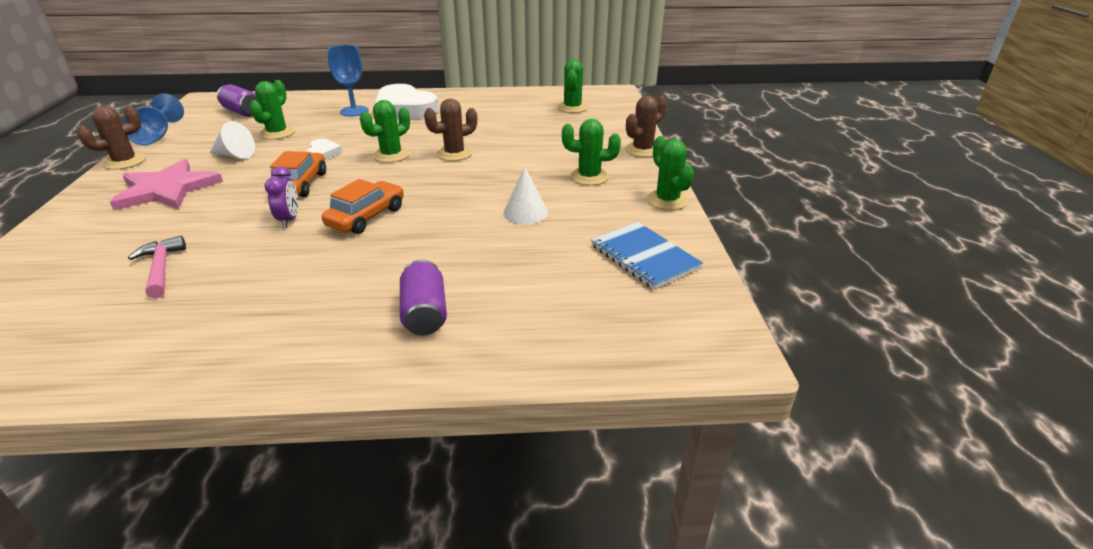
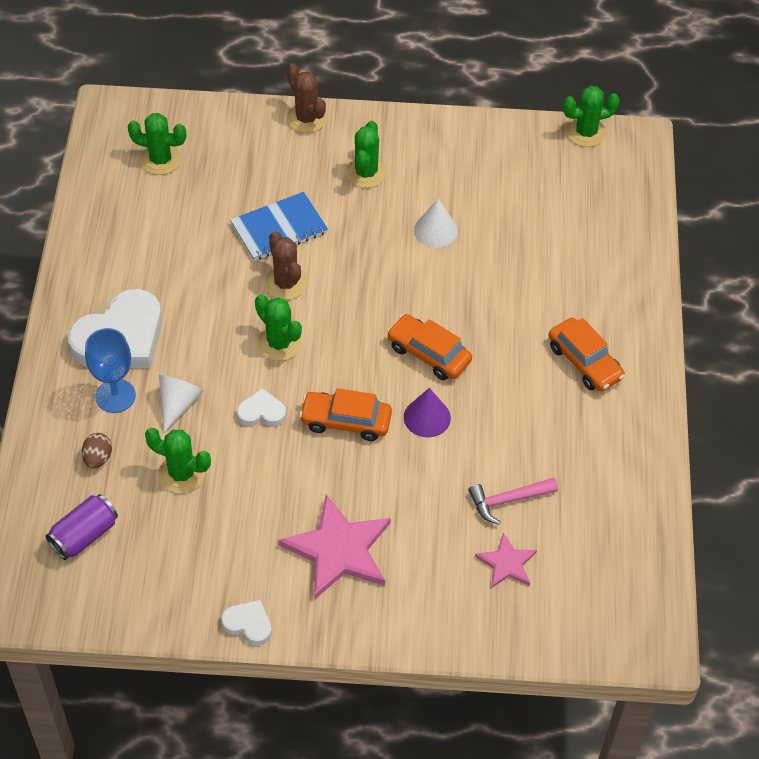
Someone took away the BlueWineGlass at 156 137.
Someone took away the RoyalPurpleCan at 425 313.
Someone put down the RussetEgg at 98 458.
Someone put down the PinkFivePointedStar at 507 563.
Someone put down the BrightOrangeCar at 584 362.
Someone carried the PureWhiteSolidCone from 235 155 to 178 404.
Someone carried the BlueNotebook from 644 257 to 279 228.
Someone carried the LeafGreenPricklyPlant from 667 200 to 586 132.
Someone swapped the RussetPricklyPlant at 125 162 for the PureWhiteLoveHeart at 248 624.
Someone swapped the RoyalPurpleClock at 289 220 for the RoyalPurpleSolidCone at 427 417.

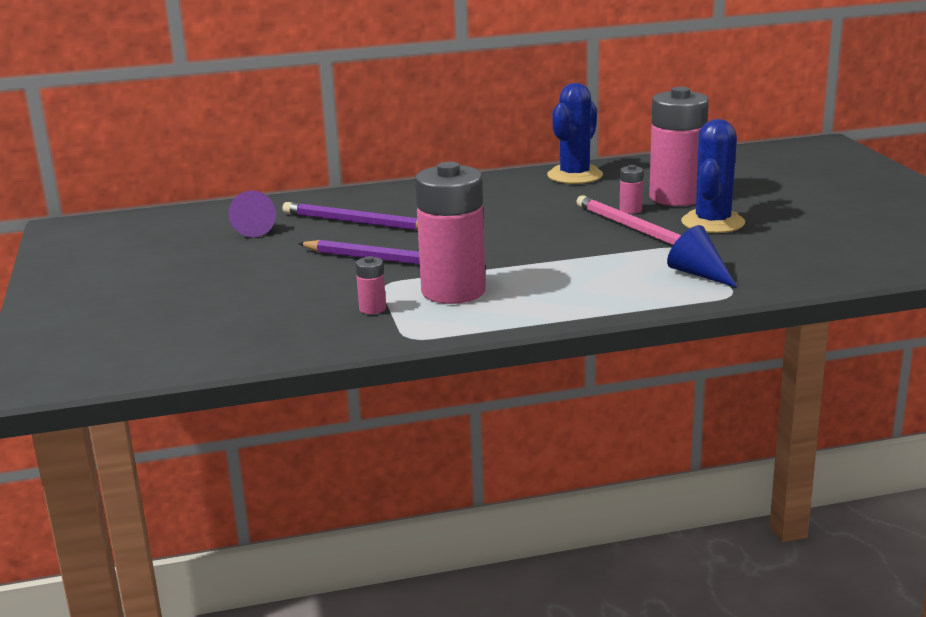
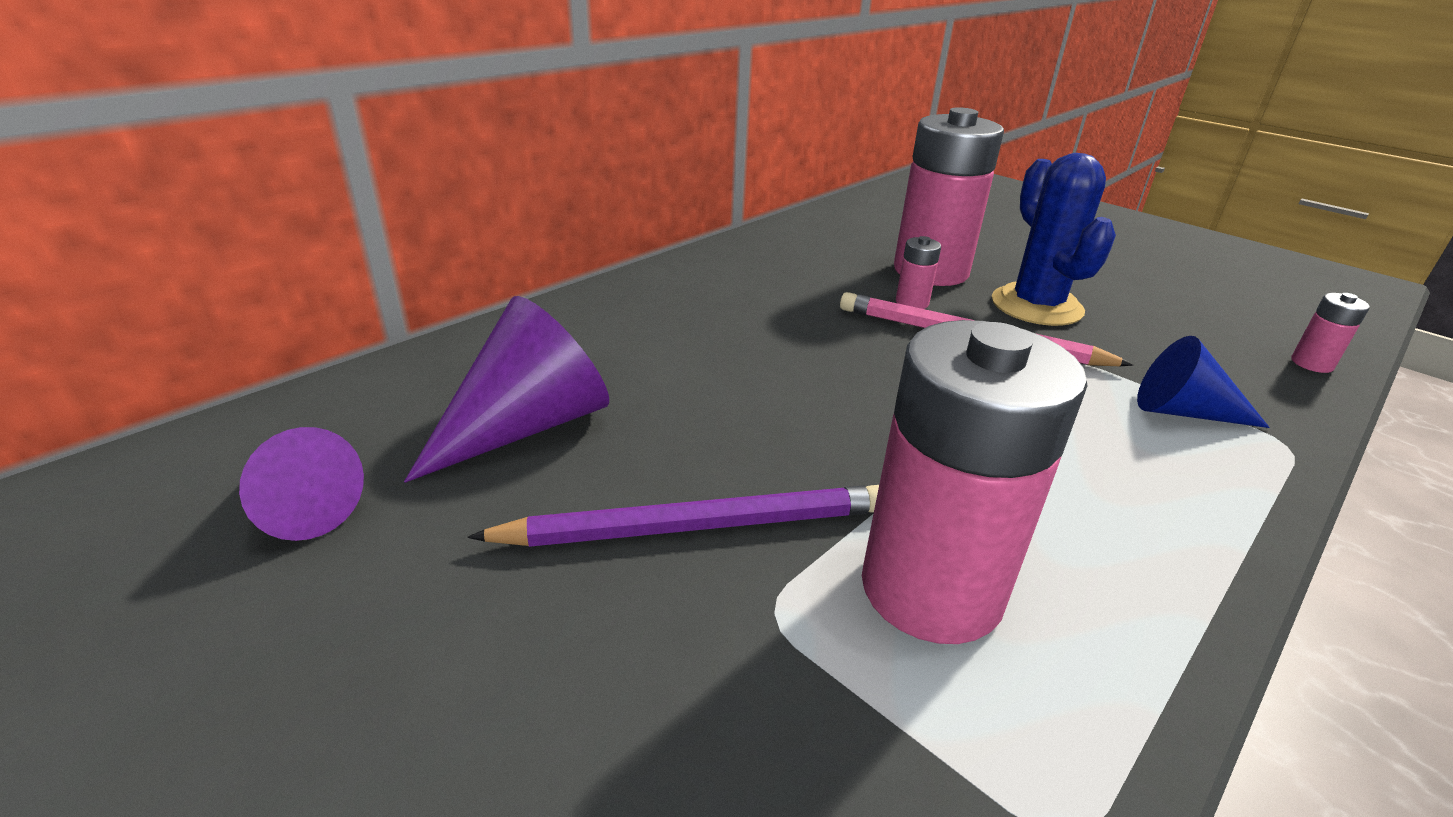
Someone took away the BluePricklyPlant at 575 175.
Someone carried the PinkAaBattery from 372 309 to 1311 363.
Someone swapped the RoyalPurplePencil at 356 222 for the RoyalPurpleSolidCone at 526 426.

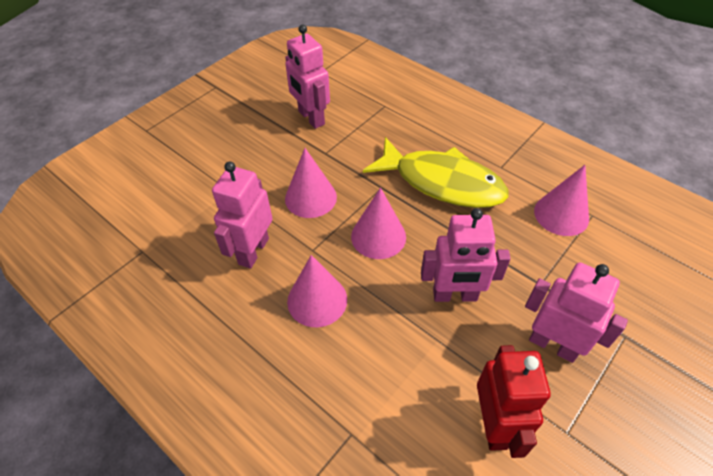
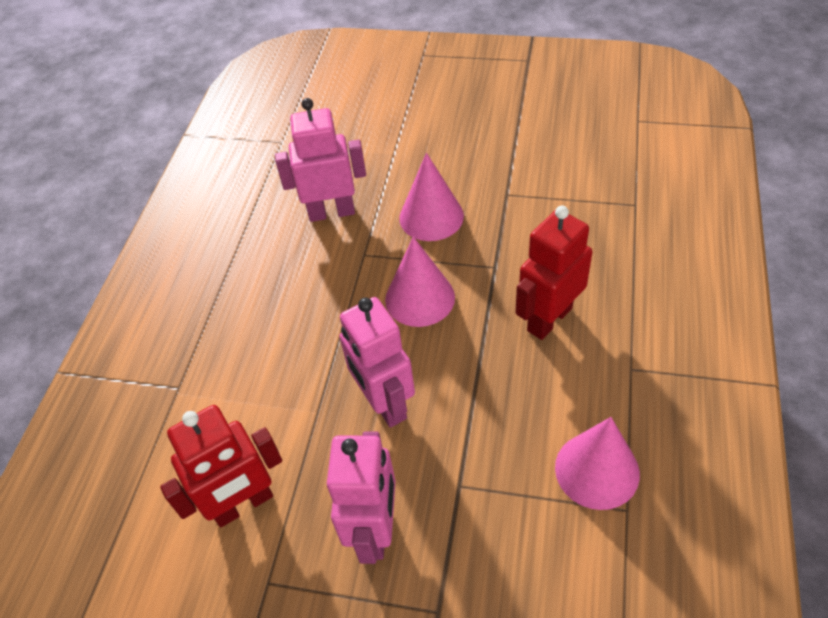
Someone took away the PinkRobotFigure at 311 118.
Someone took away the PinkSolidCone at 317 300.
Someone swapped the GoldenToyFish at 442 182 for the RedRobotFigure at 549 319.

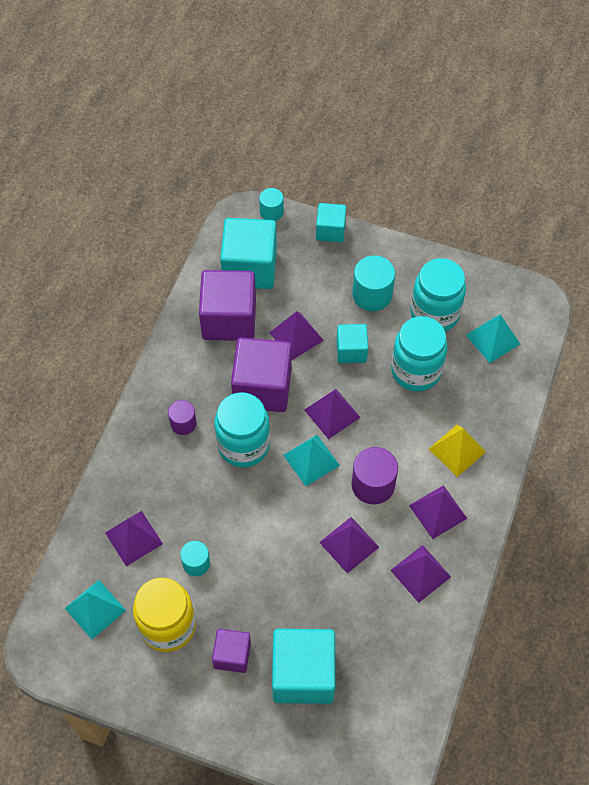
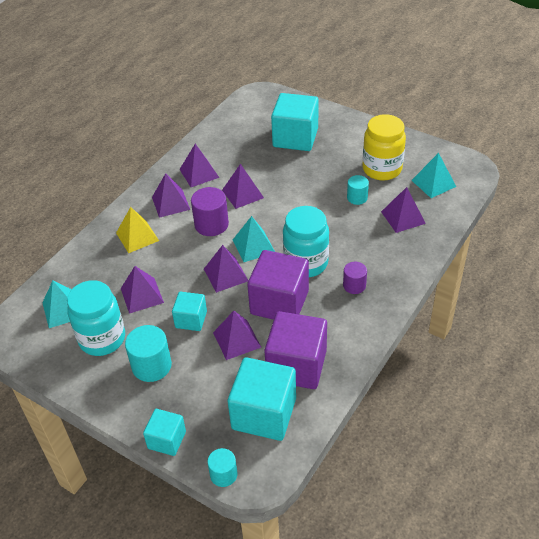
Someone took away the RoyalPurpleCube at 232 655.
Someone swapped the TurquoiseJar at 416 371 for the RoyalPurplePyramid at 142 295.

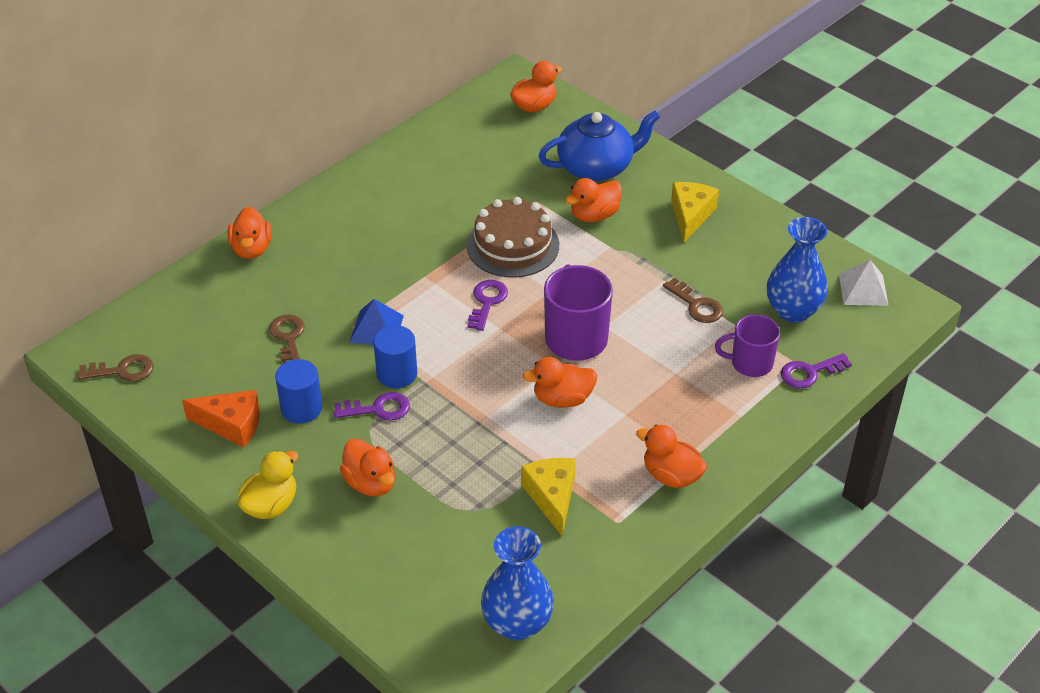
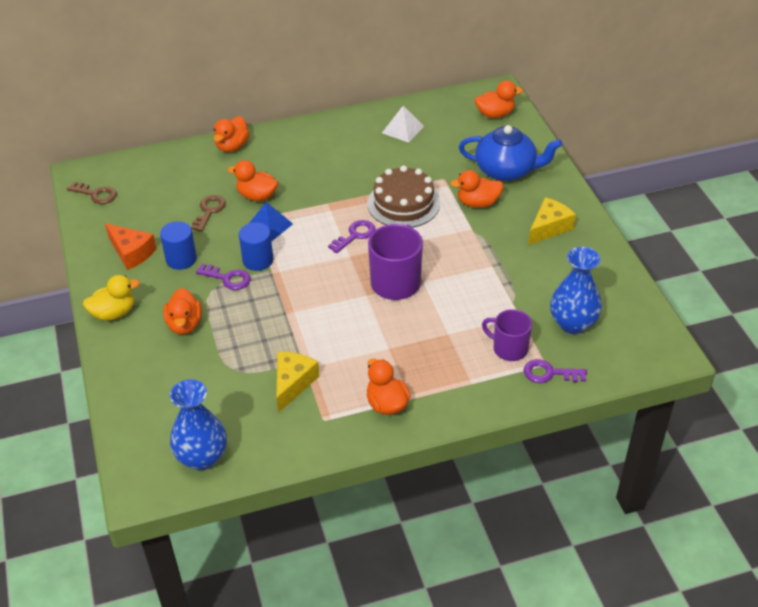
Someone took away the RussetKey at 696 305.
Someone carried the BrightOrangeDuck from 562 399 to 257 196.
Someone carried the PureWhitePyramid from 863 289 to 402 129.

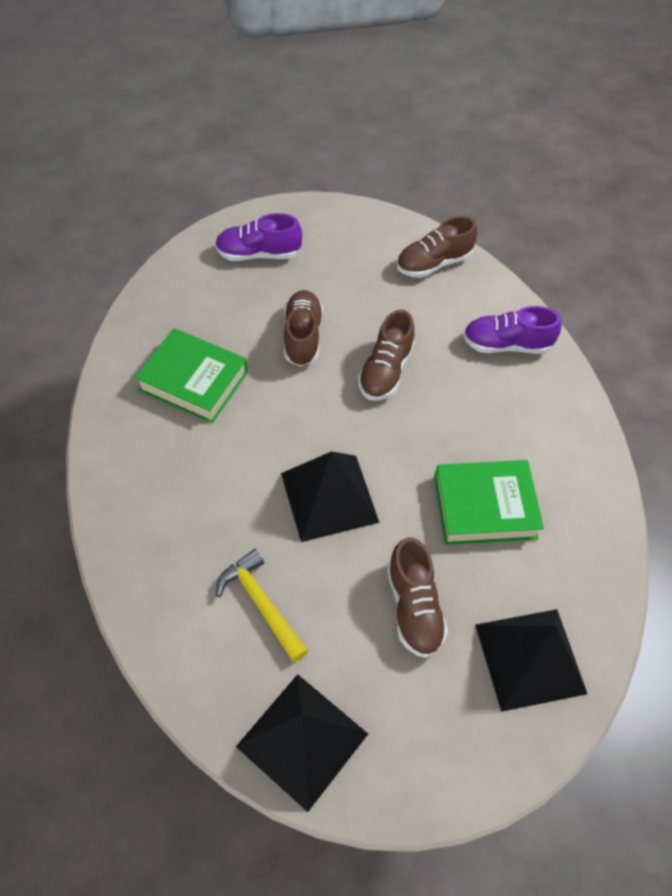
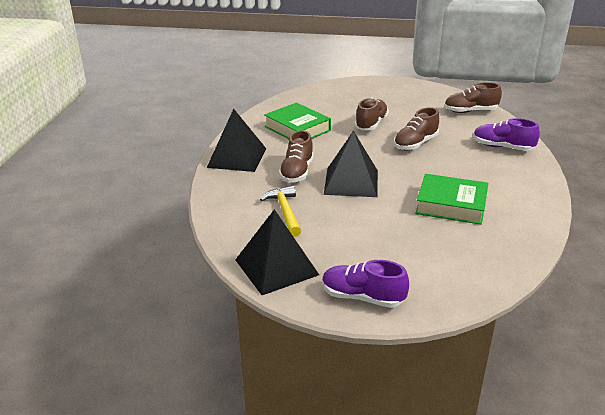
Someone carried the RoyalPurpleSneaker from 258 254 to 362 297.
Someone carried the RussetSneaker from 414 607 to 297 172.
Someone carried the JetBlackPyramid from 529 658 to 237 157.

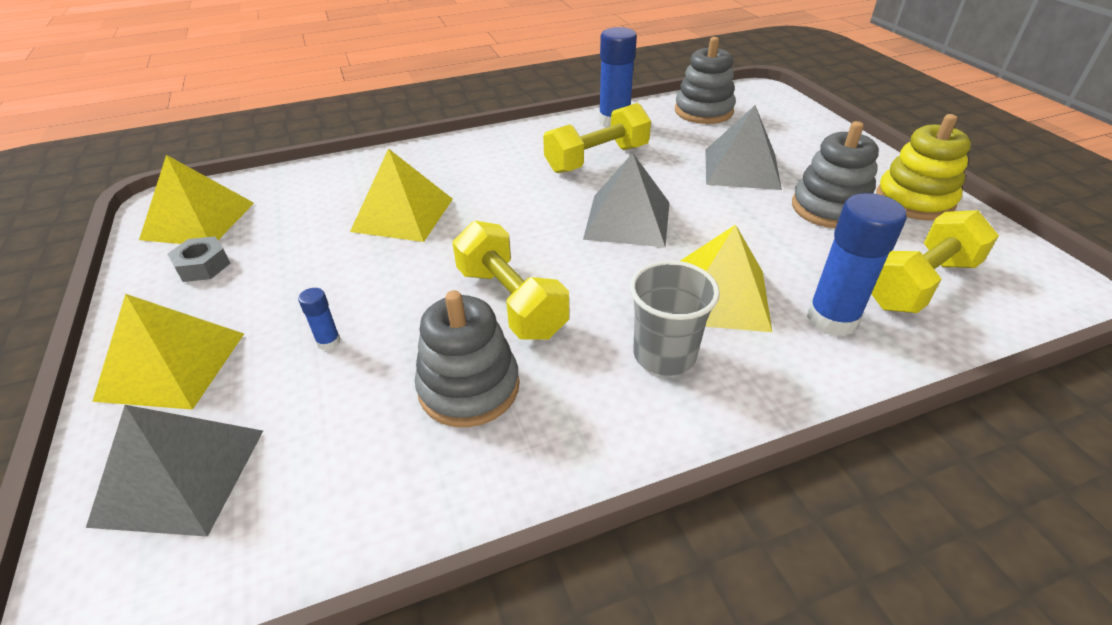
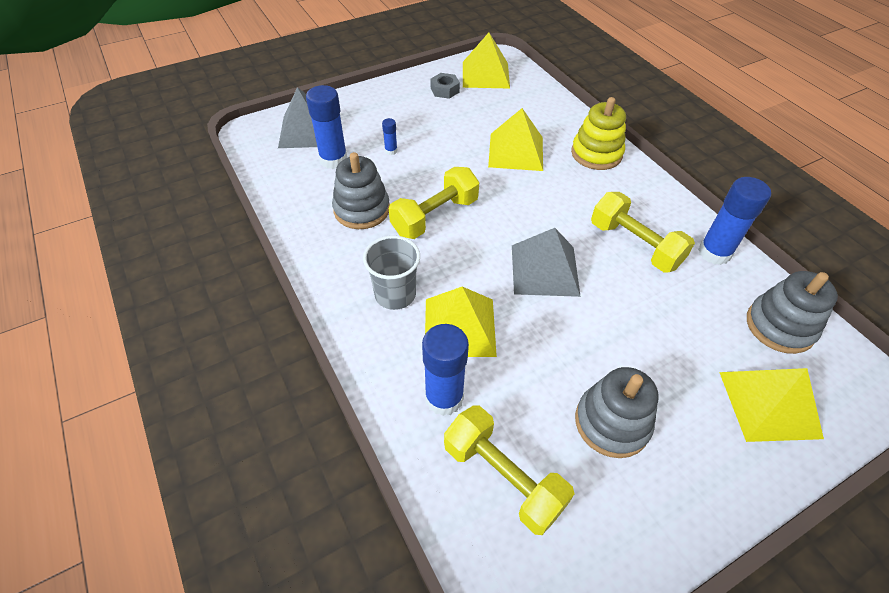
Someone took away the AshGreyPyramid at 741 168.
Someone put down the BlueStickOfGlue at 333 160.
Someone carried the GoldenPyramid from 172 365 to 769 404.
Someone carried the GoldenStackingToy from 914 200 to 596 154.

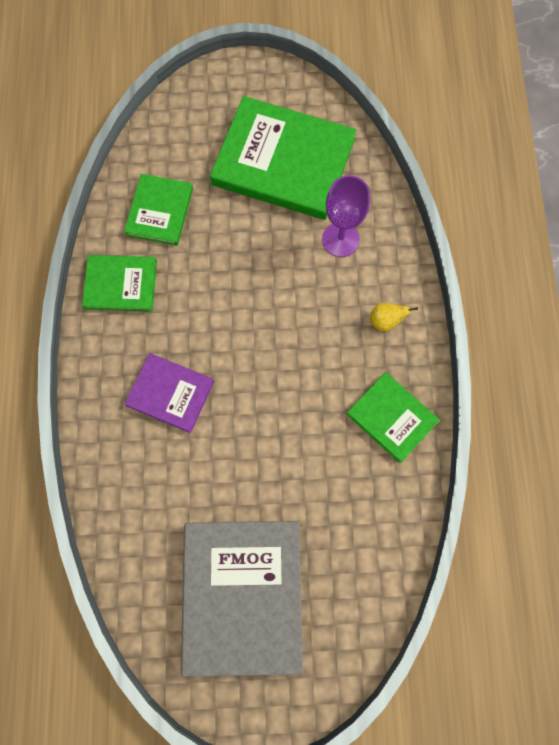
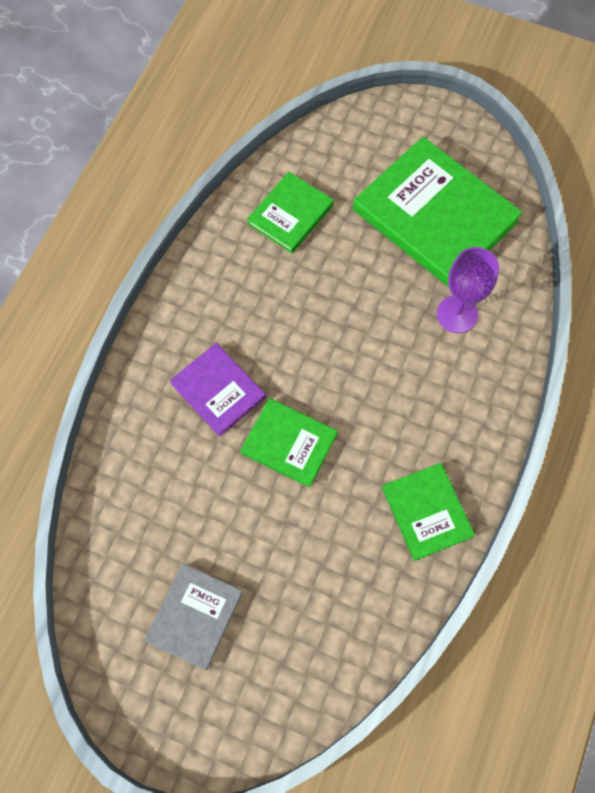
Someone took away the GoldenToyPear at 385 321.
Someone carried the LeafGreenBook from 121 284 to 289 443.
Someone scaled the AshGreyBook at 242 595 by 0.54.

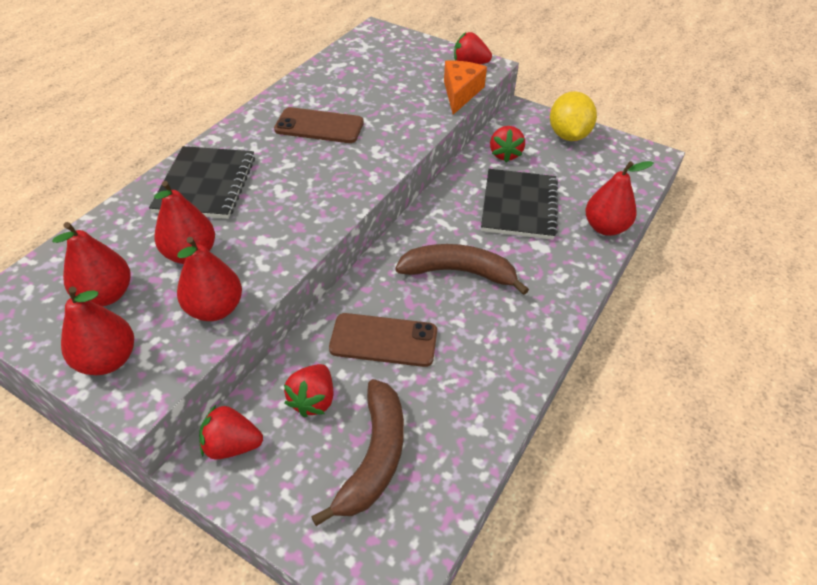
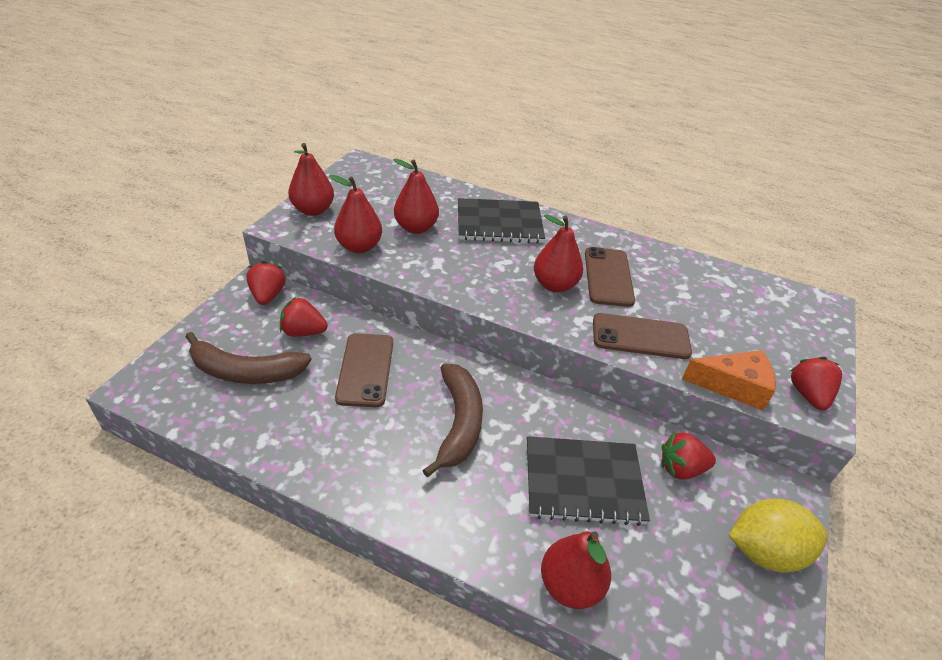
Someone put down the RussetPhone at 640 336.
Someone carried the RedToyPear from 106 295 to 554 285.

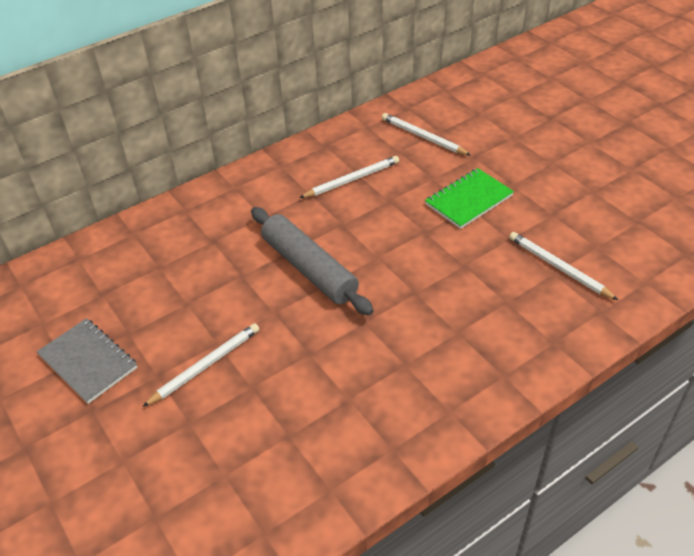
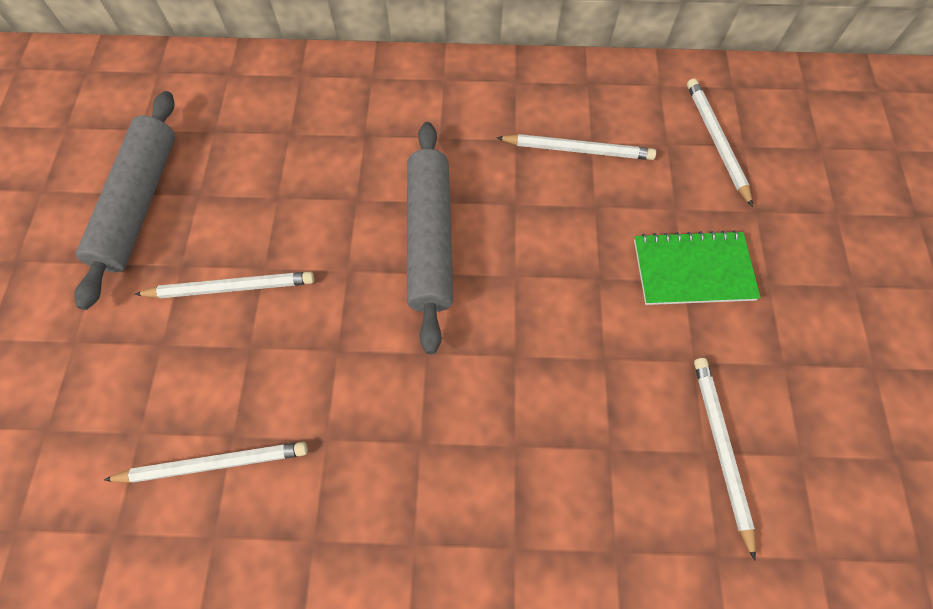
Someone put down the PureWhitePencil at 213 463.
Someone swapped the AshGreyNotebook at 88 362 for the AshGreyRollingPin at 139 203.

